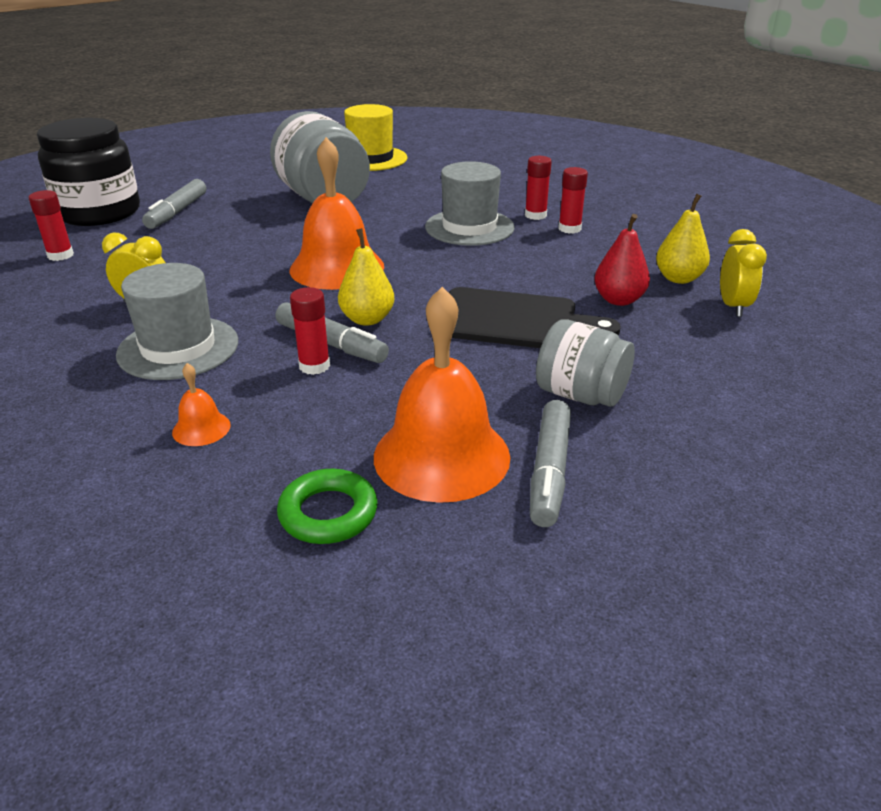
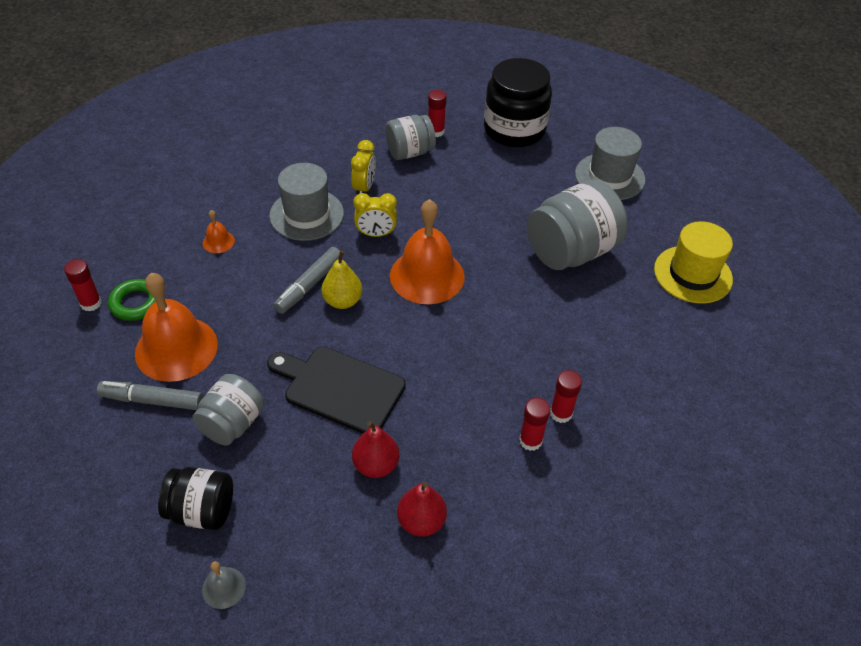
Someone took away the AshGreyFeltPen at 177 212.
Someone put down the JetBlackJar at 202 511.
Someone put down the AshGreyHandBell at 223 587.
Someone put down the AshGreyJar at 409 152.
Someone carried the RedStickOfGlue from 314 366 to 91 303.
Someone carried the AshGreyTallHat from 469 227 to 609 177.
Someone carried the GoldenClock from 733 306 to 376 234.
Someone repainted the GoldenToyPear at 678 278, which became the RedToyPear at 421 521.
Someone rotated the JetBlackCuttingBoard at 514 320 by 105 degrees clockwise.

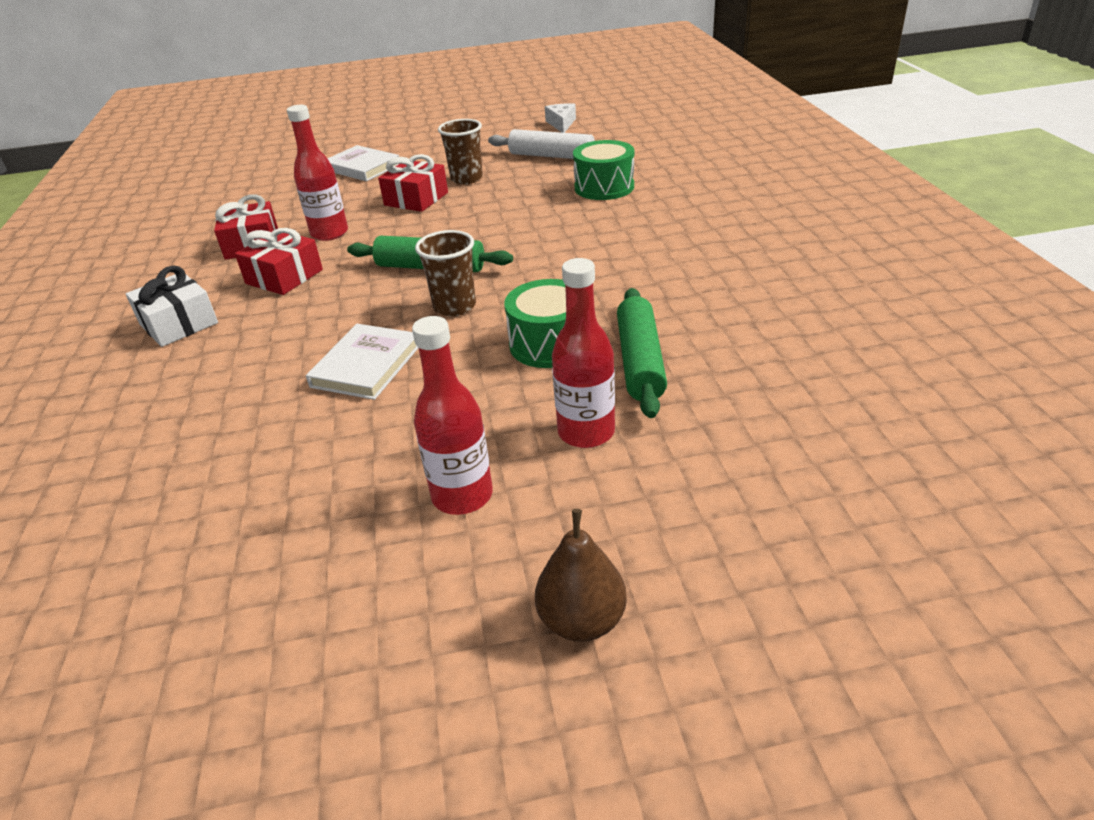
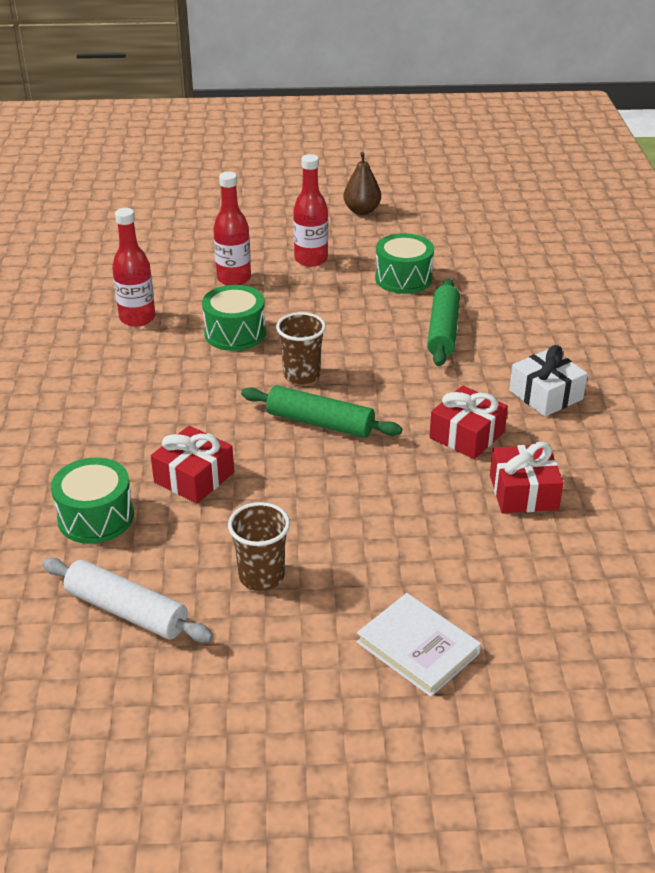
Someone took away the PureWhiteBook at 366 366.
Someone took away the PureWhiteCheese at 561 124.
Someone put down the LeafGreenToyDrum at 403 278.
Someone carried the RedBottle from 329 233 to 137 318.
Someone carried the RedPresent from 416 199 to 194 477.
Someone carried the RussetToyPear from 582 620 to 362 211.
Someone carried the LeafGreenRollingPin from 640 361 to 443 331.

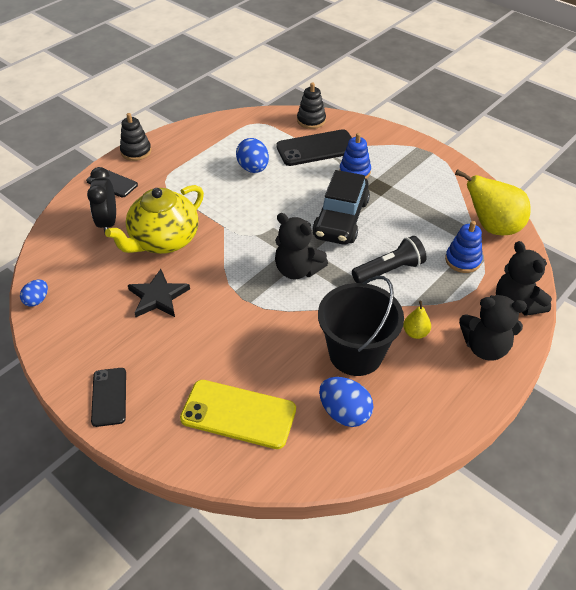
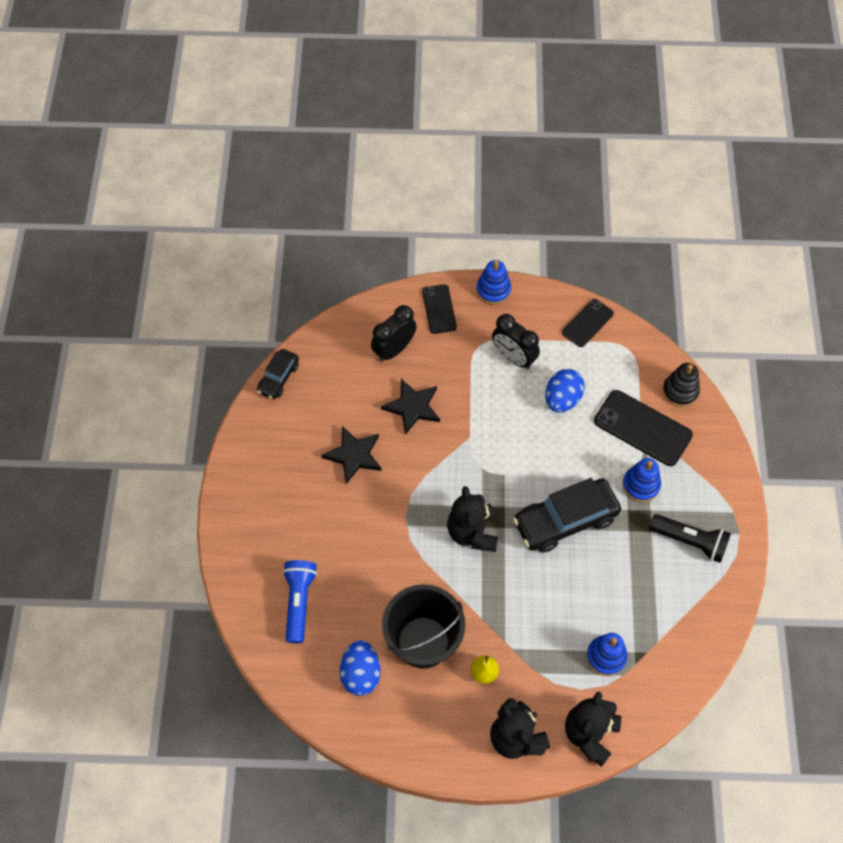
Someone took away the GoldenToyPear at 492 227.
Someone put down the JetBlackClock at 513 357.
Someone carried the JetBlackPhone from 109 397 to 587 323.
Someone carried the JetBlackFlashlight from 389 270 to 690 541.
Someone swapped the BlueEgg at 37 300 for the JetBlackCar at 278 378.
Someone swapped the GoldenTeaPot at 164 240 for the JetBlackFivePointedStar at 413 407.
Someone swapped the GoldenPhone at 238 414 for the BlueFlashlight at 299 602.
Someone repainted the JetBlackStackingToy at 136 151, which became the BlueStackingToy at 493 290.

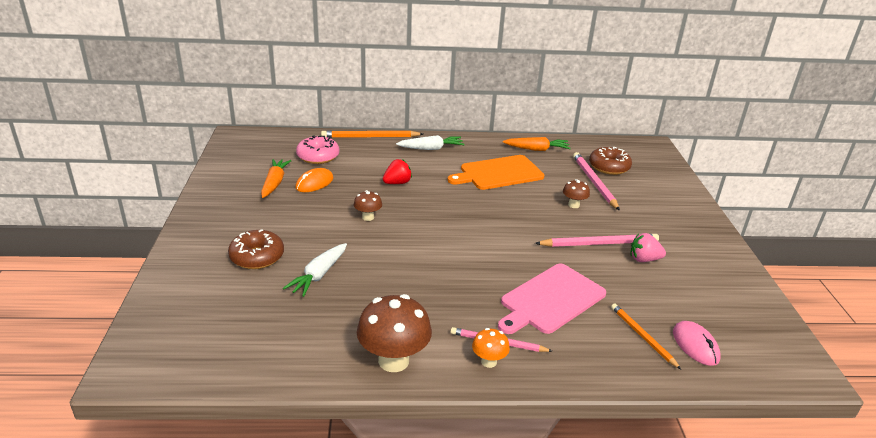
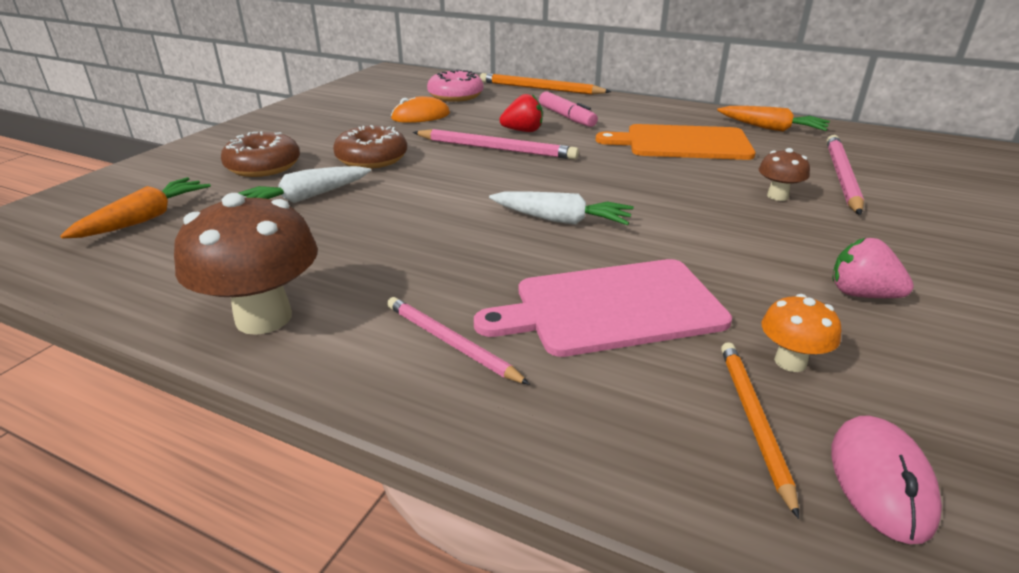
Someone took away the RussetMushroom at 368 217.
Someone put down the PinkFeltPen at 566 117.
Someone carried the BrightOrangeRootVegetable from 274 183 to 146 218.
Someone carried the PureWhiteRootVegetable from 431 148 to 561 220.
Someone carried the BrightOrangeMushroom from 489 361 to 790 362.
Someone carried the PinkPencil from 599 243 to 496 148.
Someone carried the RussetGlazedDonut from 609 167 to 372 159.

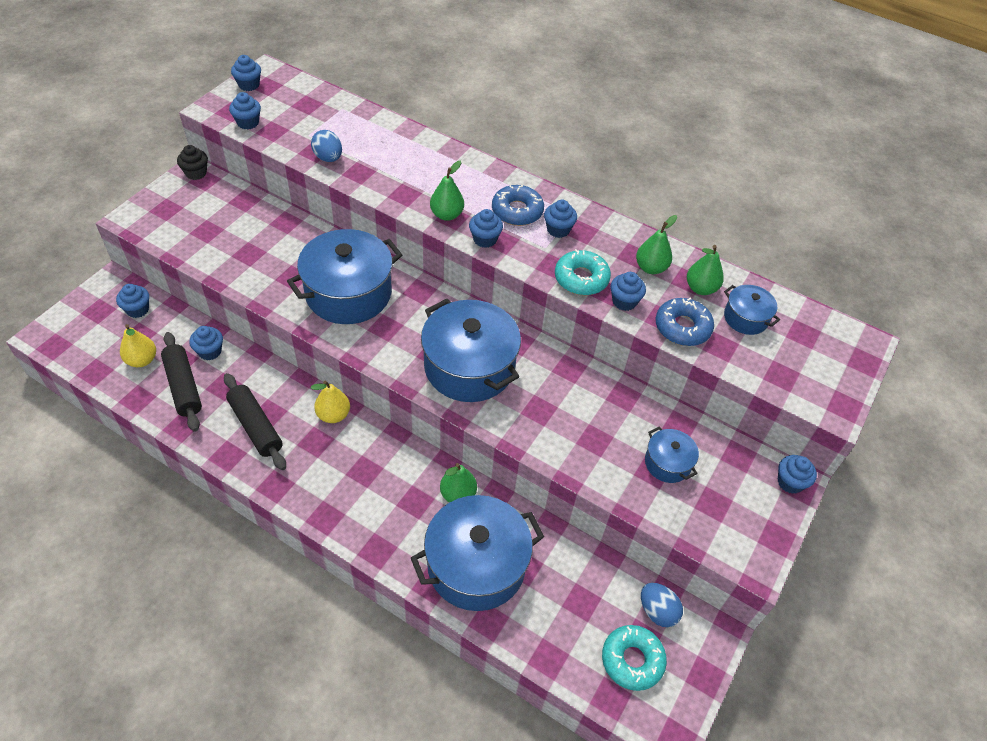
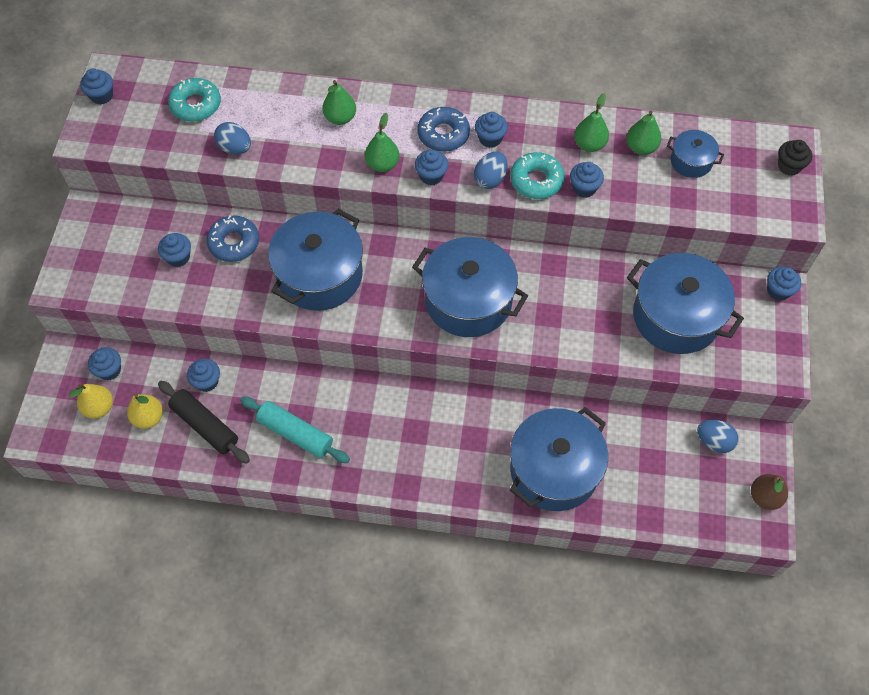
Someone put down the BlueEgg at 490 179.
Someone put down the RussetToyPear at 764 497.
Someone carried the JetBlackMuffin from 196 173 to 789 166.
Someone carried the BlueMuffin from 248 123 to 178 257.
Someone carried the GoldenToyPear from 333 415 to 99 407.
Someone carried the LeafGreenToyPear from 458 494 to 340 118.
Someone carried the TurquoiseGlazedDonut from 632 660 to 196 105.
Someone carried the BlueGlazedDonut from 682 327 to 234 243.
Someone repainted the JetBlackRollingPin at 255 427, which became the TurquoiseRollingPin at 295 434.
Someone scaled the BlueStockpot at 667 463 by 2.05.

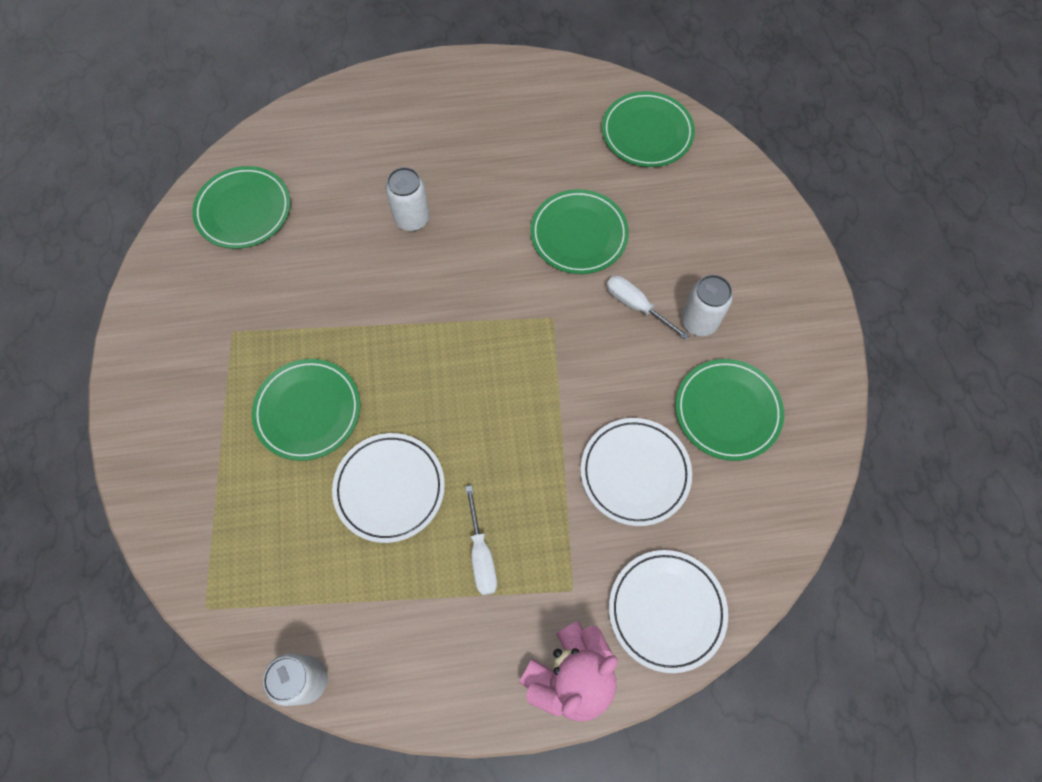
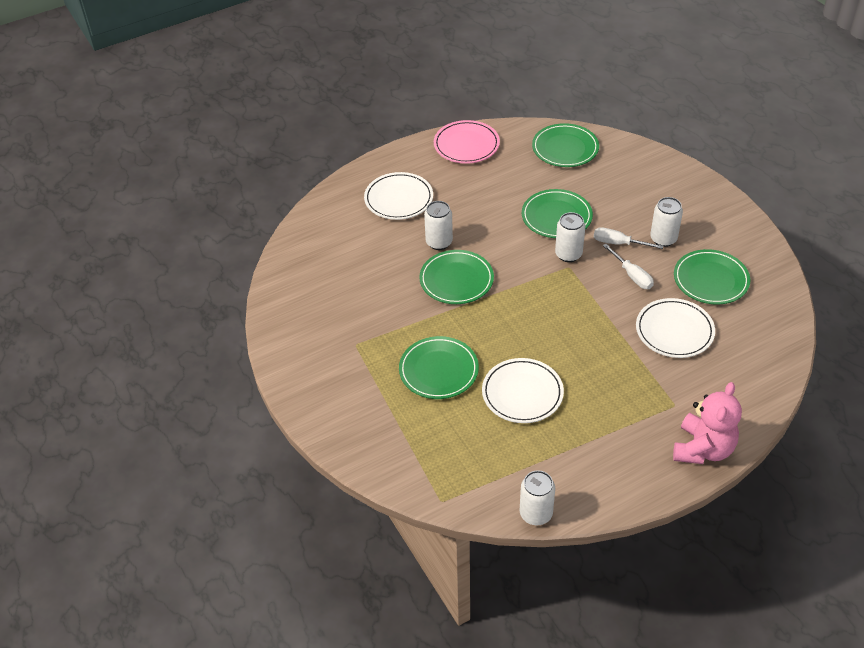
Someone put down the PinkPlate at 466 145.
Someone put down the PureWhiteCan at 568 254.
Someone carried the LeafGreenPlate from 244 210 to 456 280.
Someone carried the PureWhiteFlatScrewdriver from 481 555 to 632 275.
Someone carried the PureWhitePlate from 666 610 to 398 199.

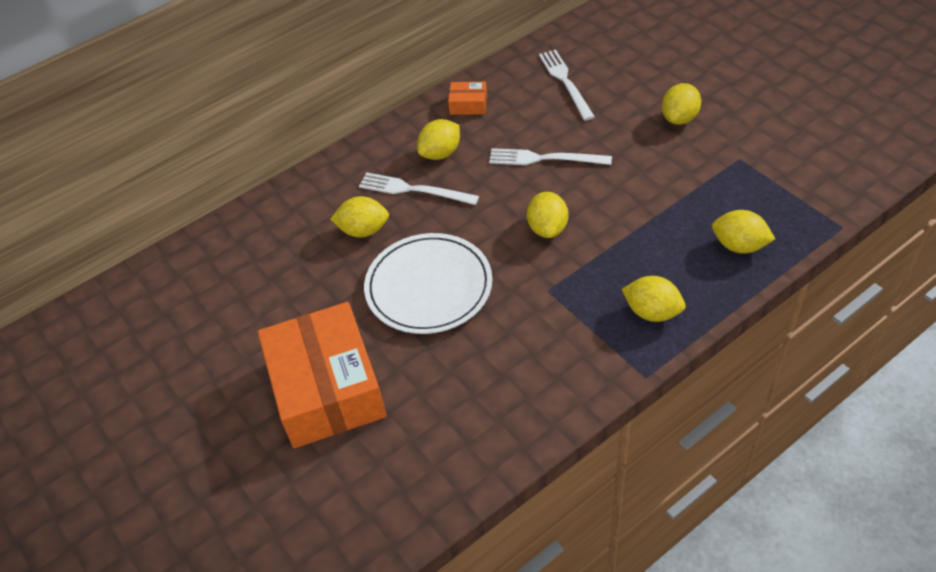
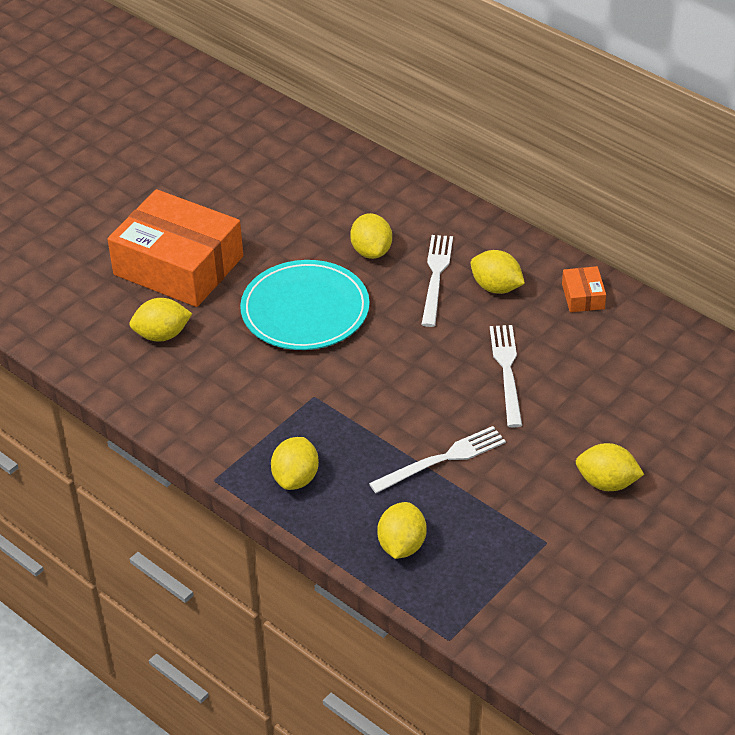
Someone carried the GoldenLemon from 547 228 to 162 335.
Someone carried the PureWhiteDinnerFork from 565 82 to 442 459.
Someone repainted the PureWhitePlate at 429 287, which became the TurquoisePlate at 305 310.
Someone rotated the BrightOrangeBox at 327 388 by 60 degrees clockwise.

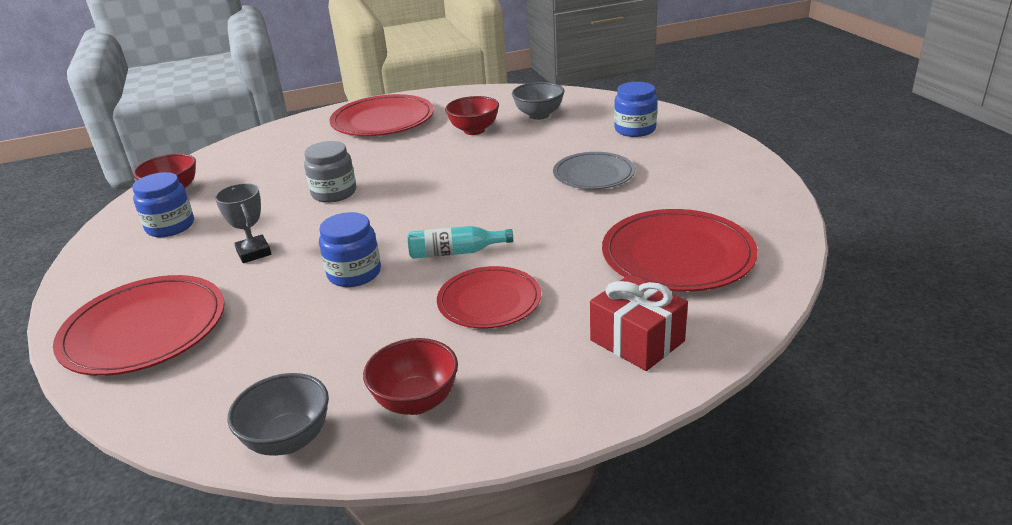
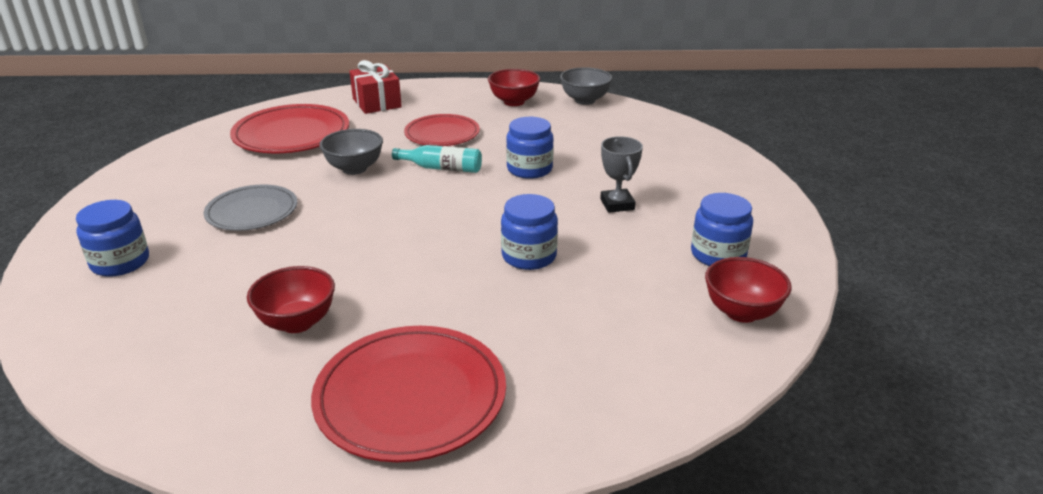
Someone took away the RedPlate at 144 330.
Someone carried the AshGreyServingBowl from 539 115 to 354 169.
Someone repainted the AshGreyJar at 334 193, which became the BlueJar at 529 256.

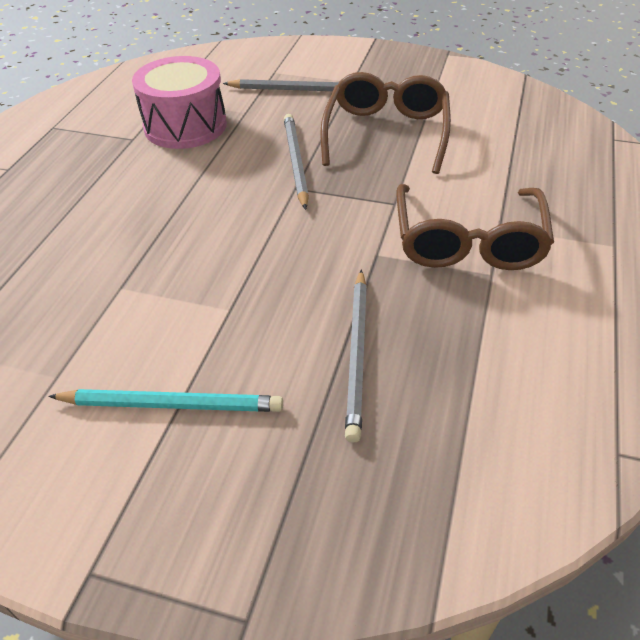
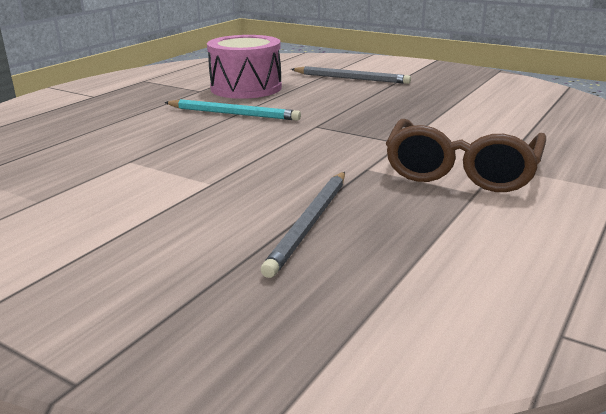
Someone took away the AshGreyPencil at 295 162.
Someone took away the RussetSpectacles at 386 133.
Someone carried the TurquoisePencil from 171 404 to 233 113.

